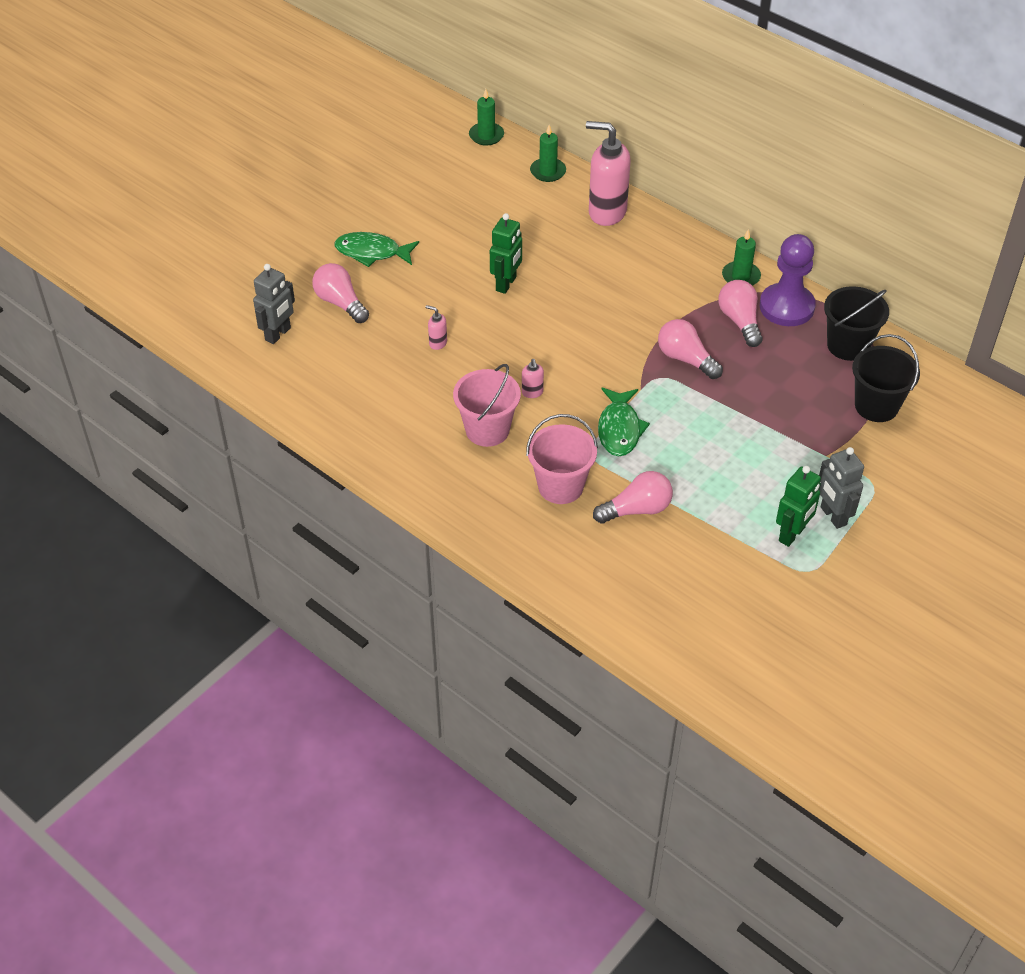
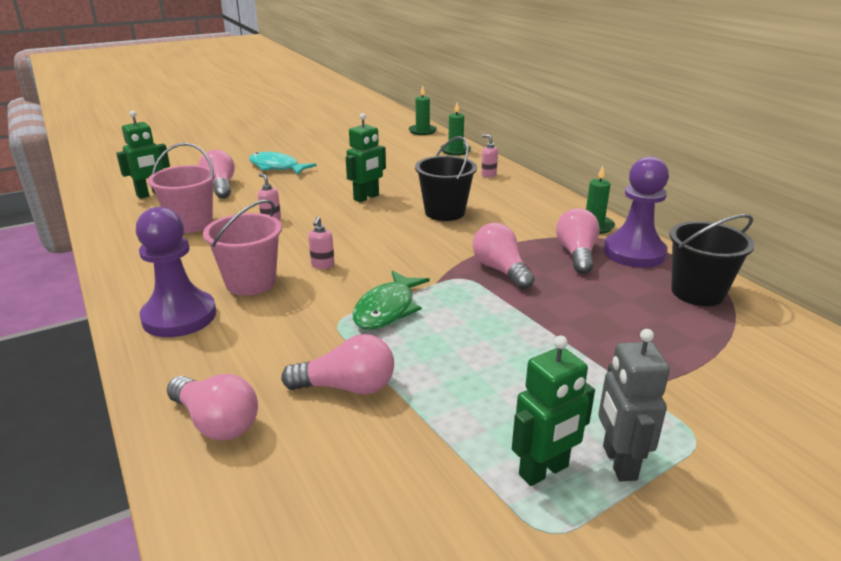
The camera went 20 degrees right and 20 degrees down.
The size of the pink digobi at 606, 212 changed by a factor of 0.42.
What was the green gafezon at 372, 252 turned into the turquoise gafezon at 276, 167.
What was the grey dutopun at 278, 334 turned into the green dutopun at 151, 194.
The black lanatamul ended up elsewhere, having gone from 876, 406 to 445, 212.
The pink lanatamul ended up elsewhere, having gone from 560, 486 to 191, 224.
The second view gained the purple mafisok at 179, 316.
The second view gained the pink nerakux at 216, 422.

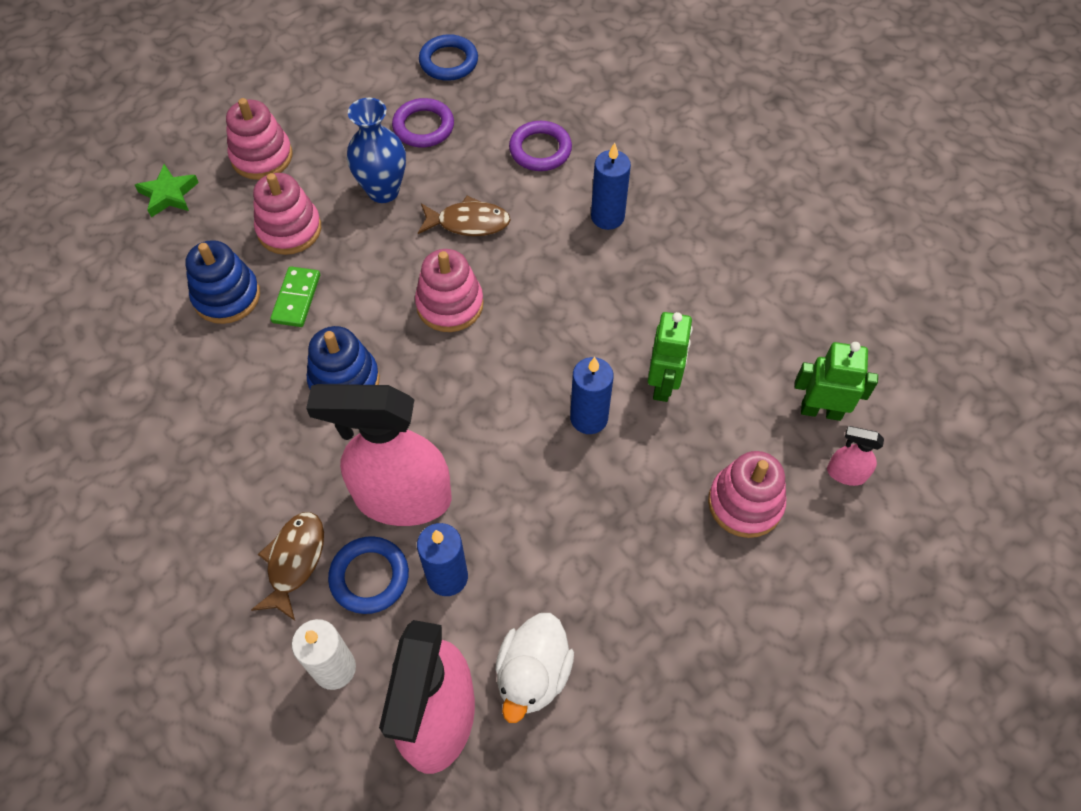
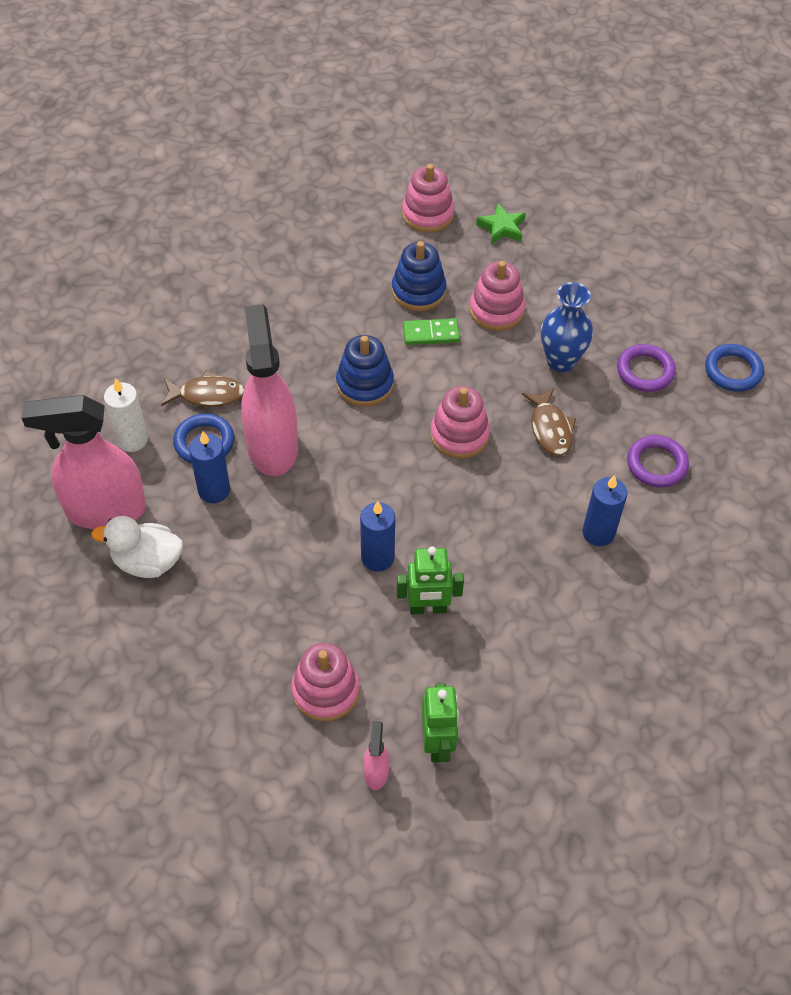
The camera went 75 degrees right and 5 degrees down.
The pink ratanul ended up elsewhere, having gone from 262, 156 to 427, 214.

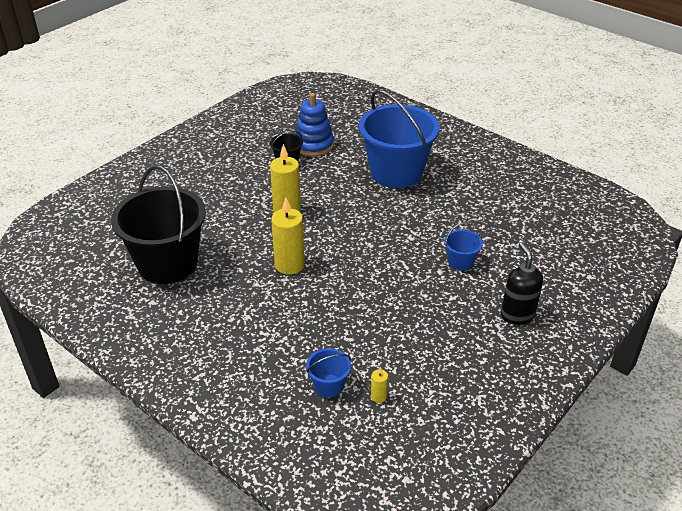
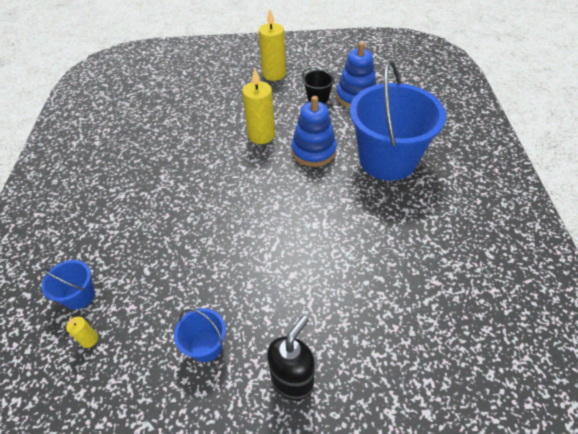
The camera went 50 degrees right and 10 degrees up.
The second view lost the black lanatamul at 168, 264.
The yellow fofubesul ended up elsewhere, having gone from 289, 265 to 274, 74.
The blue lanatamul ended up elsewhere, having gone from 460, 262 to 206, 346.
The second view gained the blue ratanul at 313, 151.

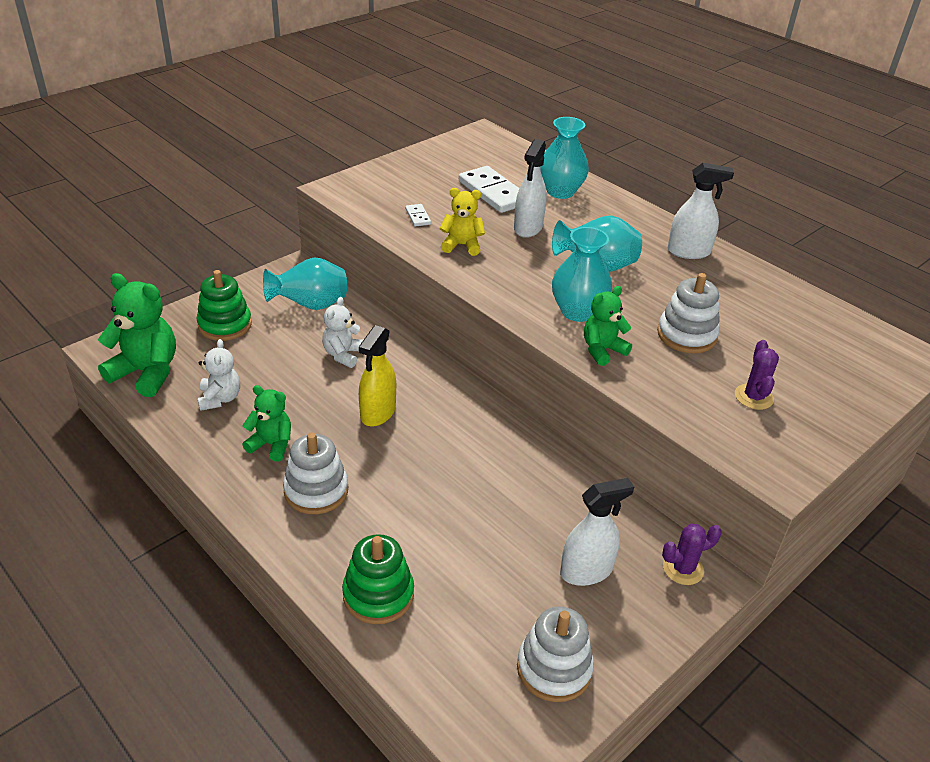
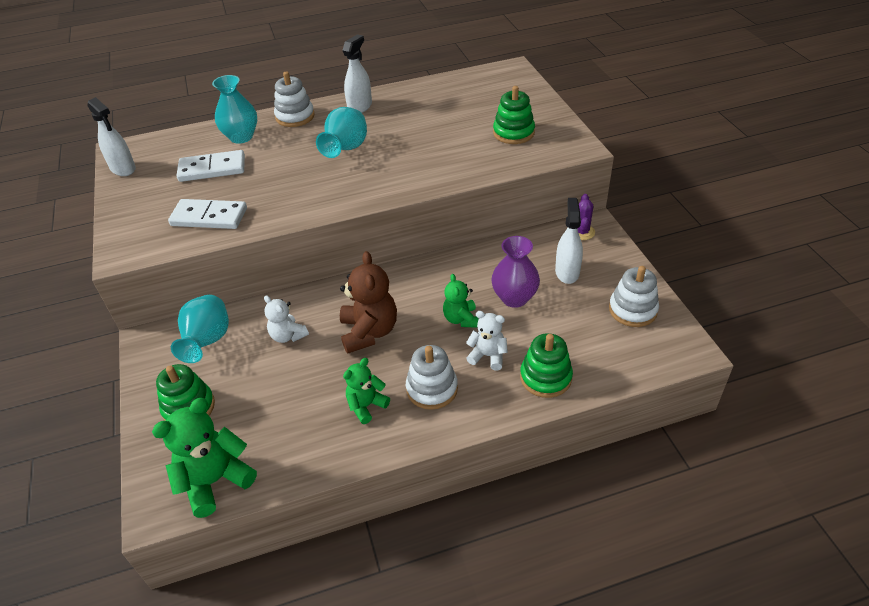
The camera went 60 degrees left and 5 degrees up.
The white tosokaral ended up elsewhere, having gone from 528, 228 to 123, 168.
The second view lost the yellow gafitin at 462, 245.
The size of the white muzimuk at 418, 217 changed by a factor of 2.21.
The second view lost the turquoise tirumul at 577, 311.
The white ratanul ended up elsewhere, having gone from 686, 335 to 295, 116.
The green gafitin ended up elsewhere, having gone from 602, 350 to 461, 319.
Where the yellow tosokaral stood at 378, 413, the brown gafitin came to stand at 369, 332.
The white gafitin ended up elsewhere, having gone from 220, 398 to 488, 356.
Where the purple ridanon stood at 753, 397, the green ratanul came to stand at 513, 133.
The second view gained the purple tirumul at 514, 298.

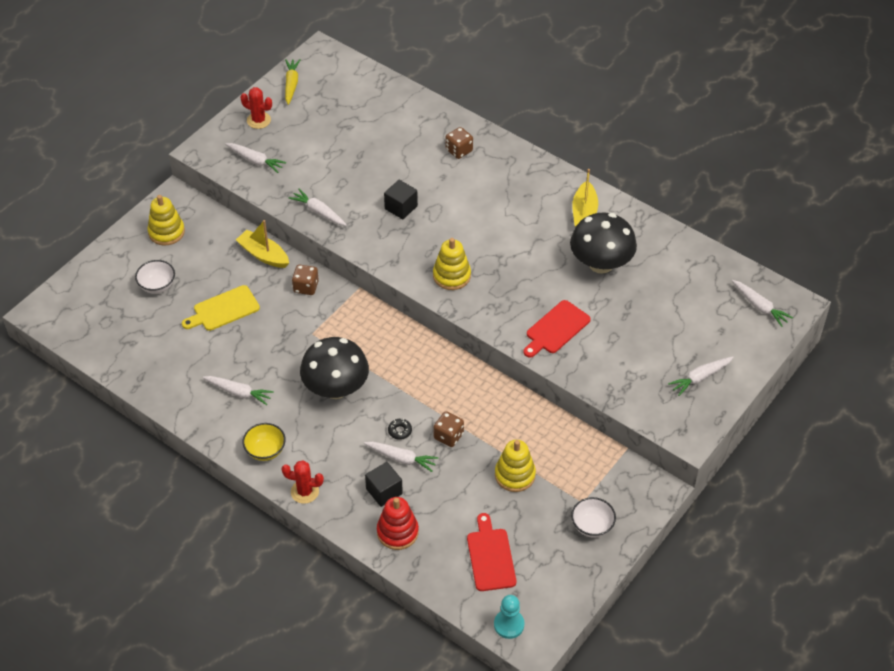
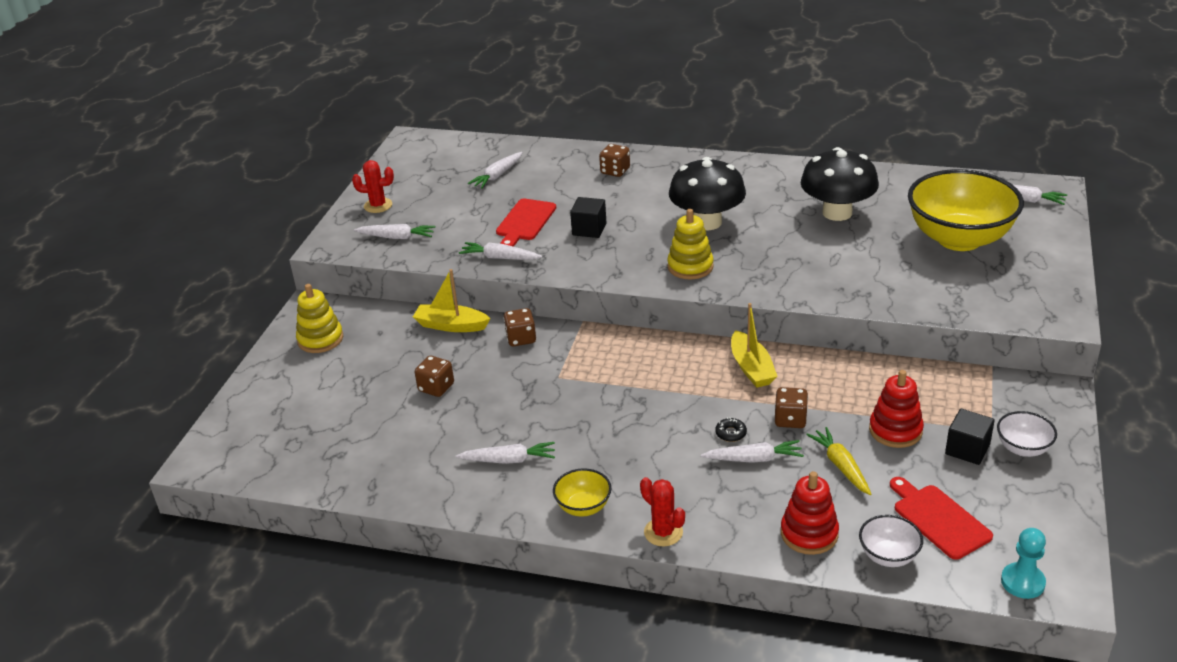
The camera went 20 degrees left and 15 degrees down.
The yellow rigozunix ended up elsewhere, having gone from 291, 84 to 841, 466.
The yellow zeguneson ended up elsewhere, having gone from 584, 213 to 751, 368.
The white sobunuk ended up elsewhere, having gone from 157, 286 to 888, 556.
Where the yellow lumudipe stood at 223, 309, the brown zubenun came to stand at 436, 387.
The red lumudipe ended up elsewhere, having gone from 556, 329 to 525, 222.
The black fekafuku ended up elsewhere, having gone from 336, 388 to 707, 222.
The white rigozunix ended up elsewhere, having gone from 700, 378 to 497, 175.
What was the yellow ratanul at 515, 475 turned into the red ratanul at 895, 430.
The red ridanon at 304, 492 ended up facing another way, 60 degrees clockwise from before.
The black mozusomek ended up elsewhere, having gone from 384, 491 to 967, 449.
The second view gained the yellow sobunuk at 959, 239.

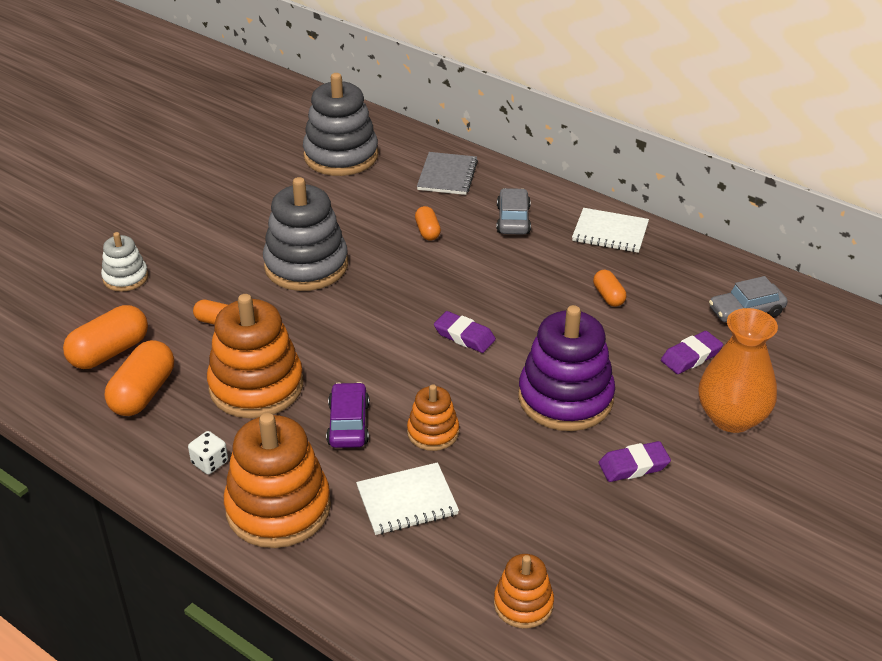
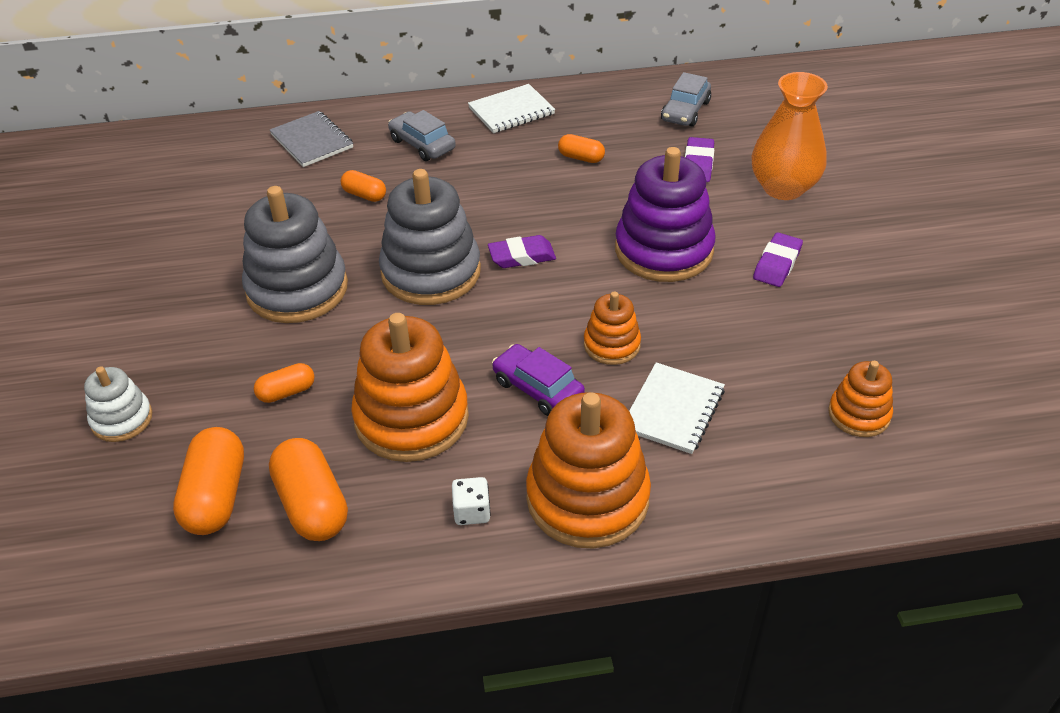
The camera went 45 degrees left and 5 degrees up.
The grey ratanul ended up elsewhere, having gone from 341, 156 to 431, 272.

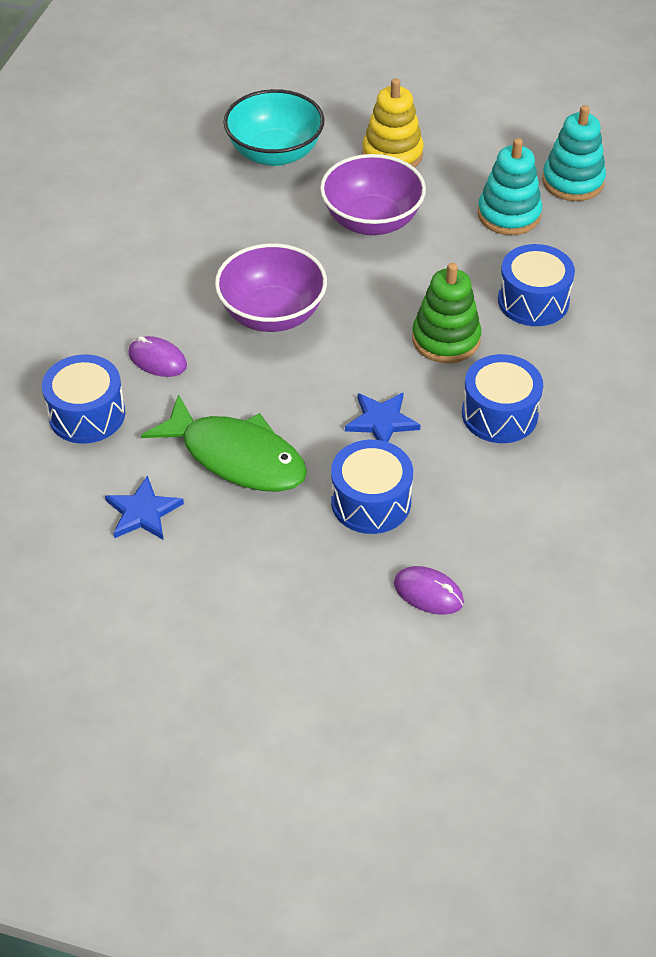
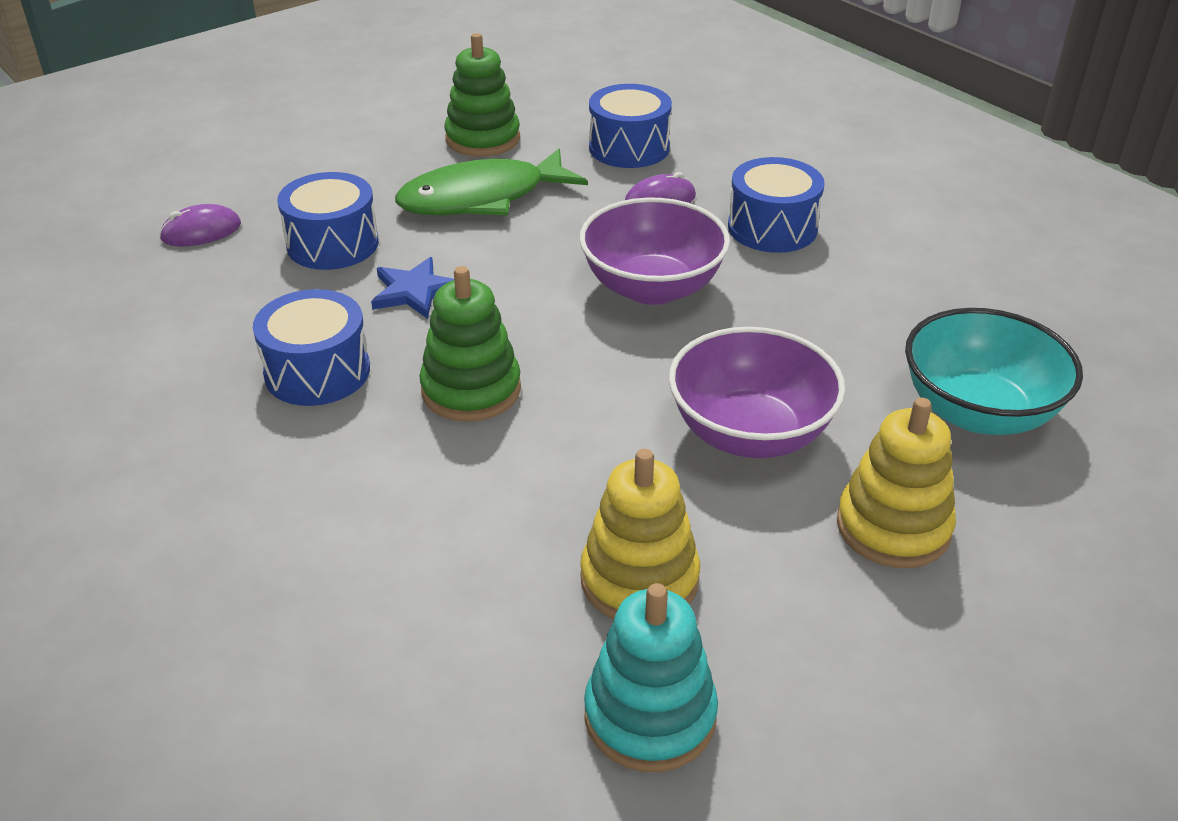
The camera went 125 degrees right and 10 degrees down.
What was the turquoise ratanul at 509, 215 turned into the yellow ratanul at 639, 579.
The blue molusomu ended up elsewhere, having gone from 533, 301 to 772, 228.
Where the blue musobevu stood at 143, 512, the green ratanul came to stand at 483, 139.

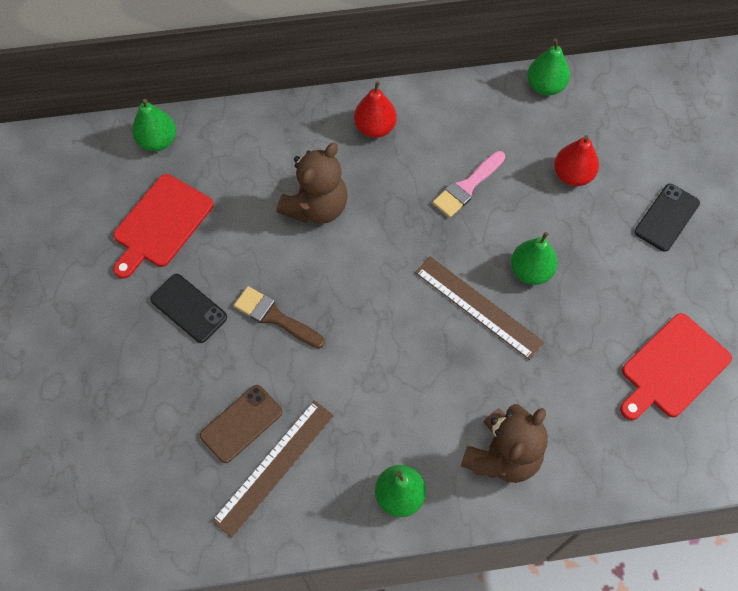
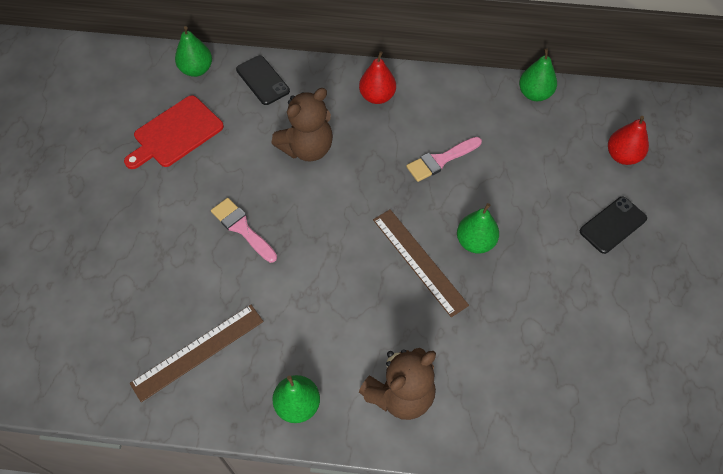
The camera went 15 degrees right and 5 degrees down.
The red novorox ended up elsewhere, having gone from 572, 175 to 622, 156.
The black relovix ended up elsewhere, having gone from 188, 308 to 262, 80.
What was the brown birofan at 275, 317 turned into the pink birofan at 242, 228.
The second view lost the red lumudipe at 673, 368.
The second view lost the brown relovix at 241, 423.

